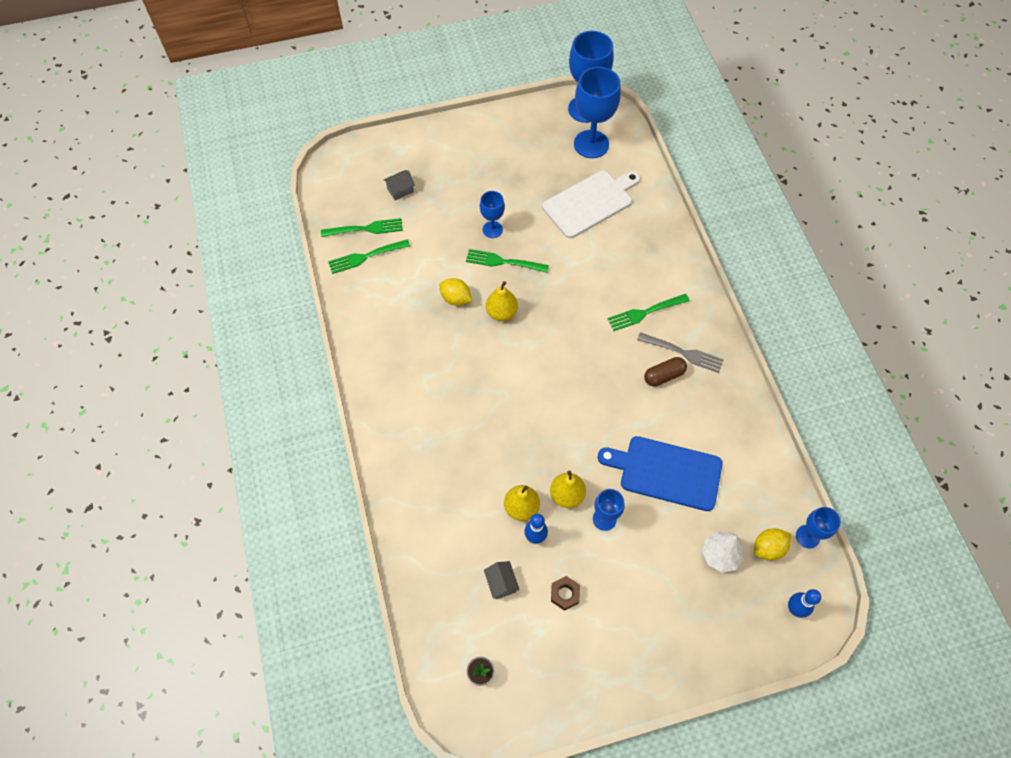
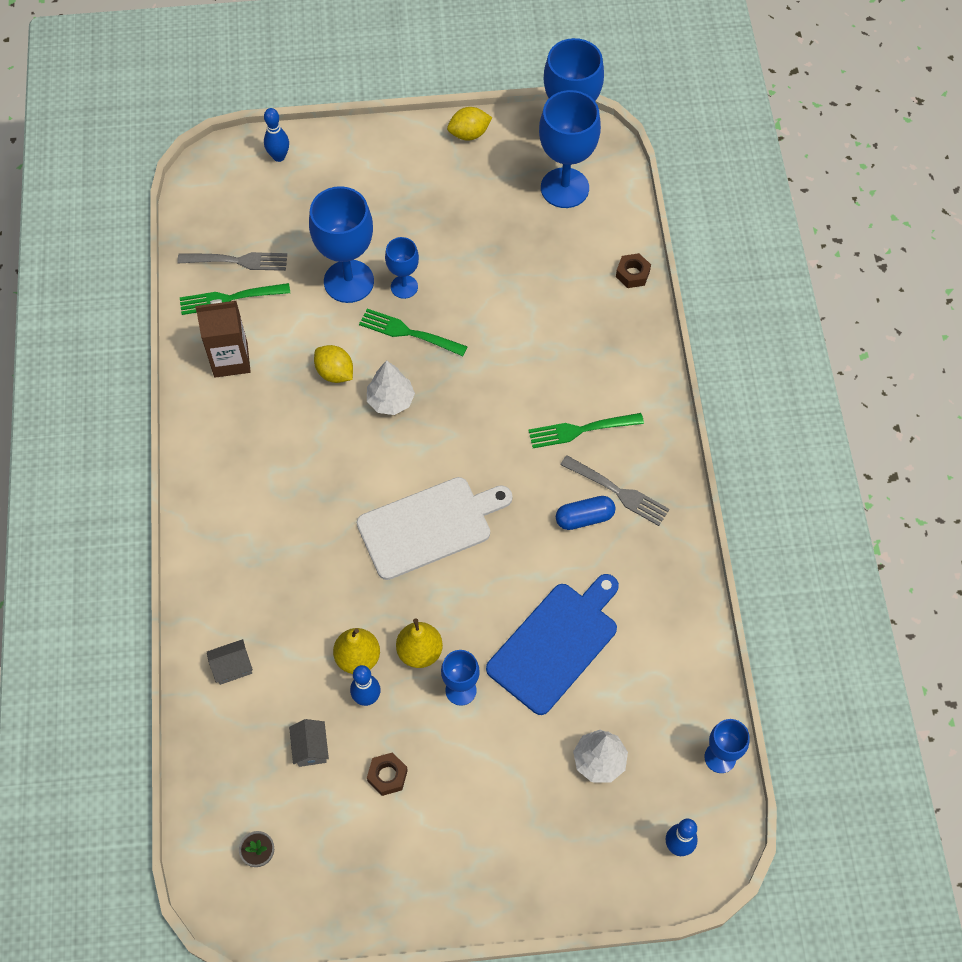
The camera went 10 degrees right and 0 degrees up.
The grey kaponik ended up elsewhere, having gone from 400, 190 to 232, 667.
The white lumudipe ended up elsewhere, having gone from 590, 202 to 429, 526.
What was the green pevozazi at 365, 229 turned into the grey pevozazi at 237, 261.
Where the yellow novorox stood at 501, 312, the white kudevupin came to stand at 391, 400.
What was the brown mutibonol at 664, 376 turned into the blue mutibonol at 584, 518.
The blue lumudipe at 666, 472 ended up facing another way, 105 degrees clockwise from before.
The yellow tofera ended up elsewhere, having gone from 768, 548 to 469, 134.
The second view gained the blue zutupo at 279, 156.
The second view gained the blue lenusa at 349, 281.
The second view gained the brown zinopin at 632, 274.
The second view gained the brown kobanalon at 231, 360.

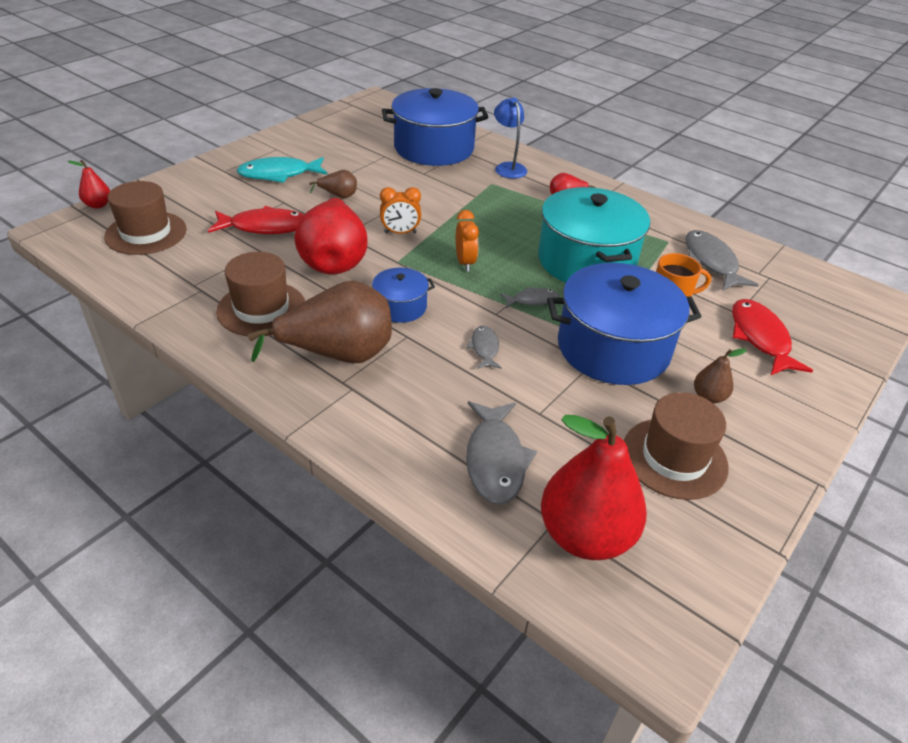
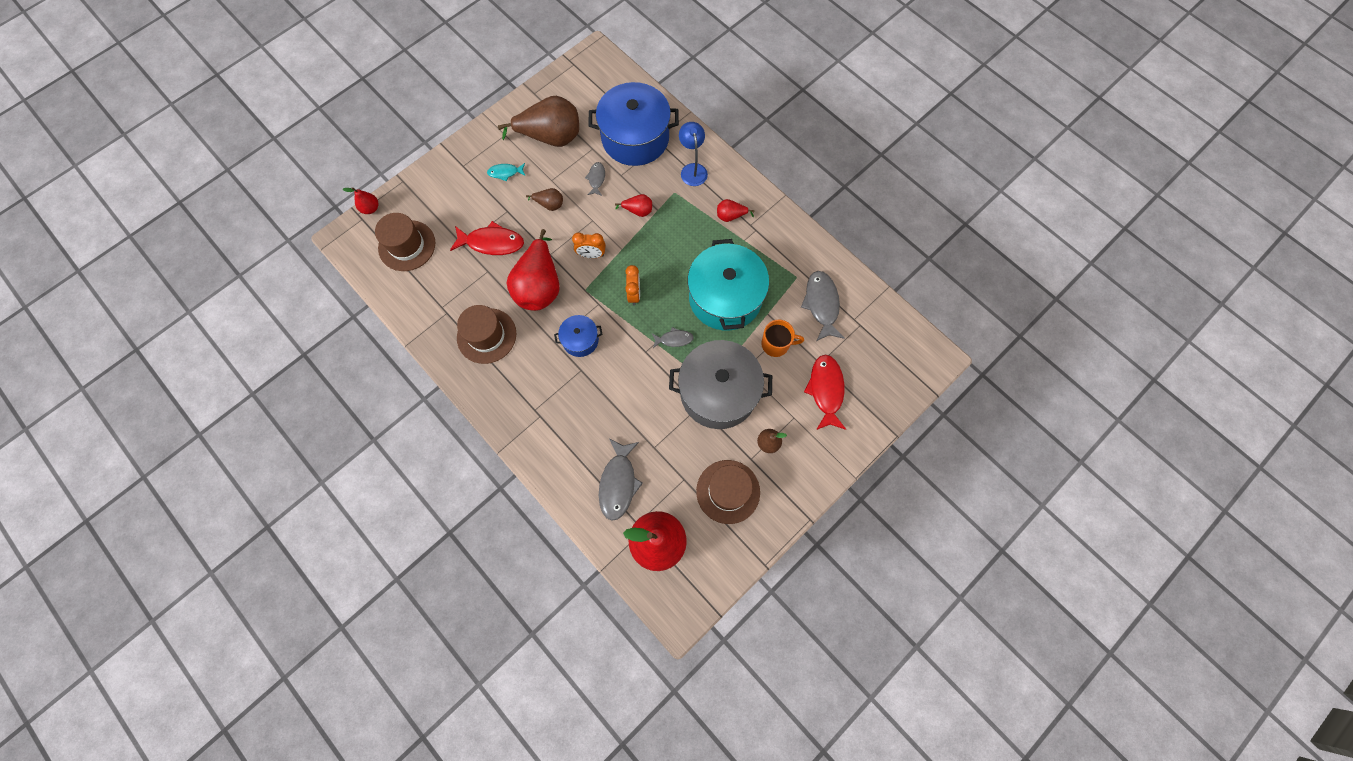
The camera went 10 degrees right and 30 degrees up.
The size of the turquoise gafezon at 279, 174 changed by a factor of 0.55.
What was the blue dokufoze at 613, 348 turned into the grey dokufoze at 718, 392.
The brown novorox ended up elsewhere, having gone from 338, 354 to 551, 137.
The grey gafezon ended up elsewhere, having gone from 484, 348 to 596, 179.
The second view gained the red novorox at 638, 211.

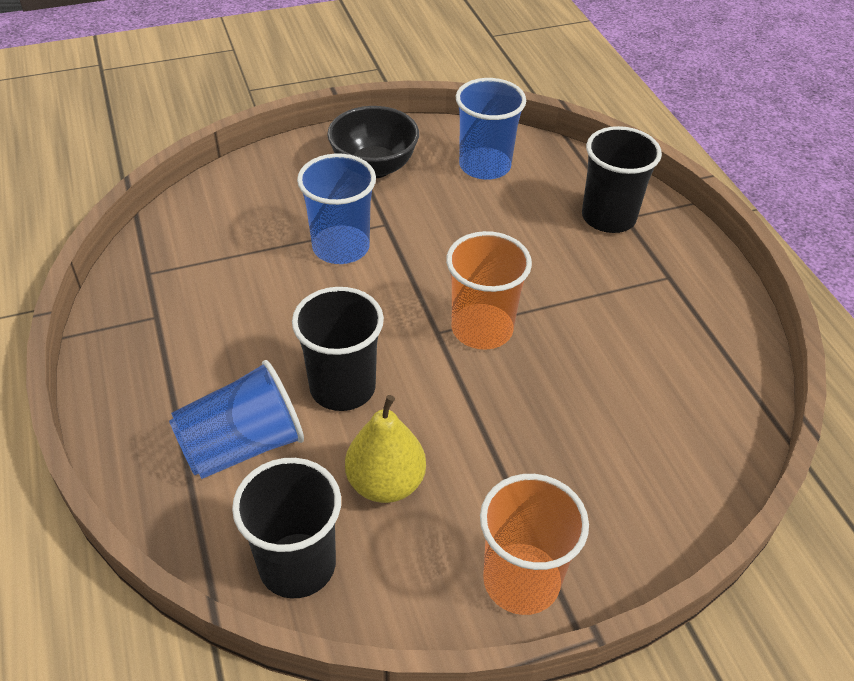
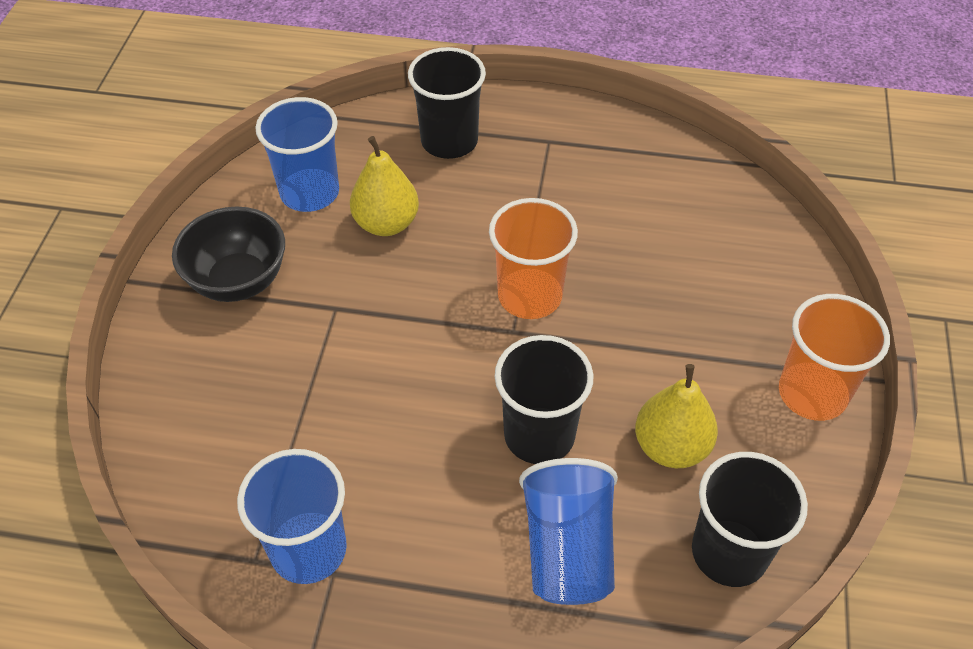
The camera went 60 degrees left and 5 degrees up.
The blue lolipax ended up elsewhere, having gone from 341, 247 to 308, 550.
The second view gained the yellow novorox at 386, 223.

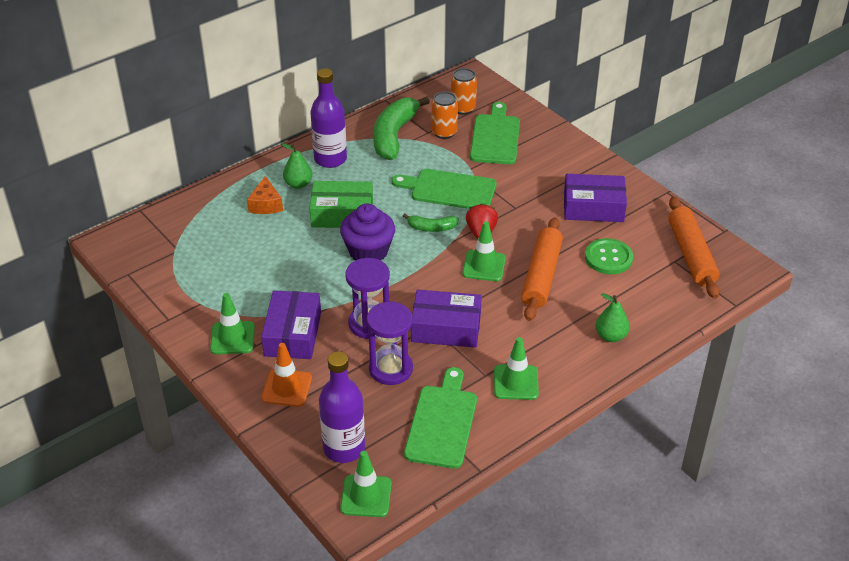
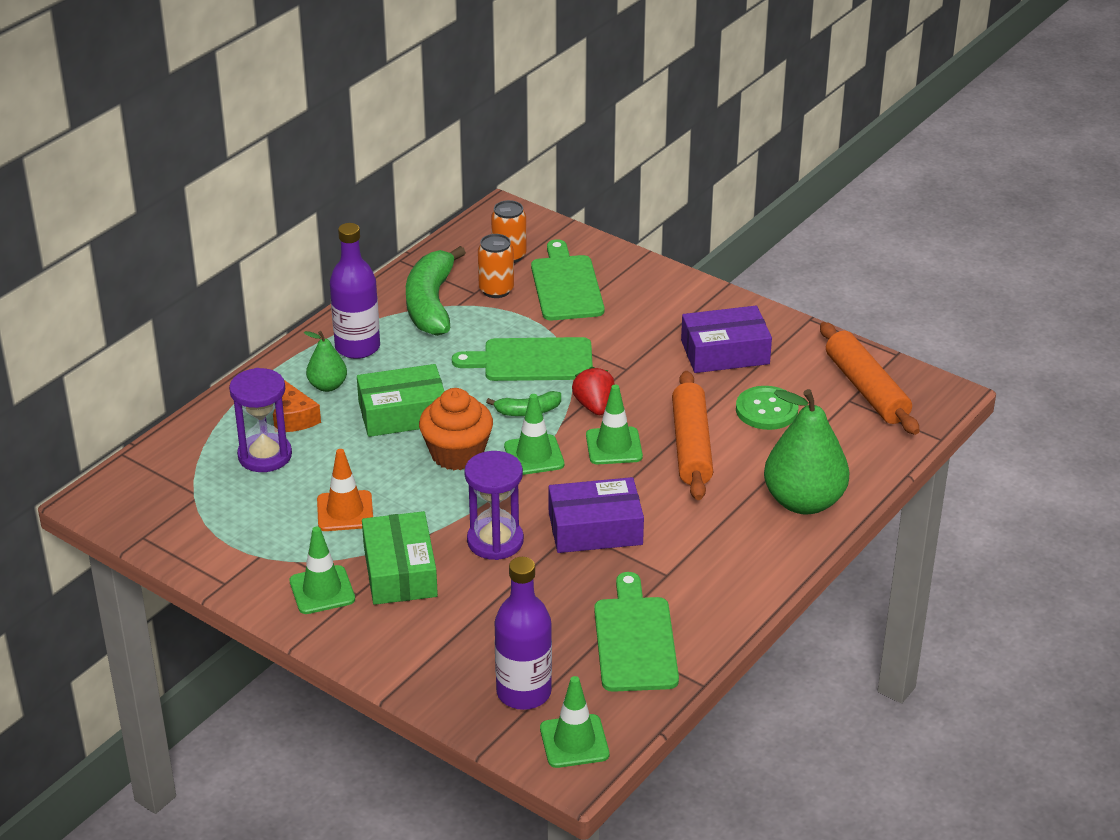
The camera went 15 degrees left and 5 degrees down.
What was the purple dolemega at 368, 251 turned into the orange dolemega at 457, 454.
What was the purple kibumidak at 292, 334 turned into the green kibumidak at 400, 571.
The size of the green novorox at 611, 336 changed by a factor of 1.94.
The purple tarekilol ended up elsewhere, having gone from 390, 369 to 265, 455.
The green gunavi ended up elsewhere, having gone from 516, 382 to 534, 455.
The orange gunavi ended up elsewhere, having gone from 287, 388 to 345, 511.

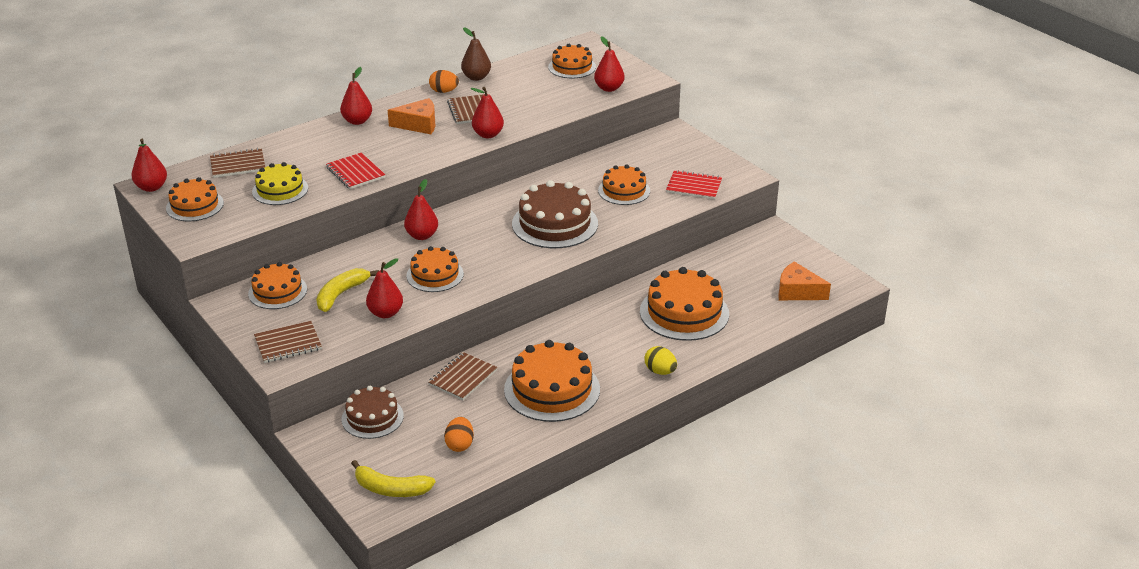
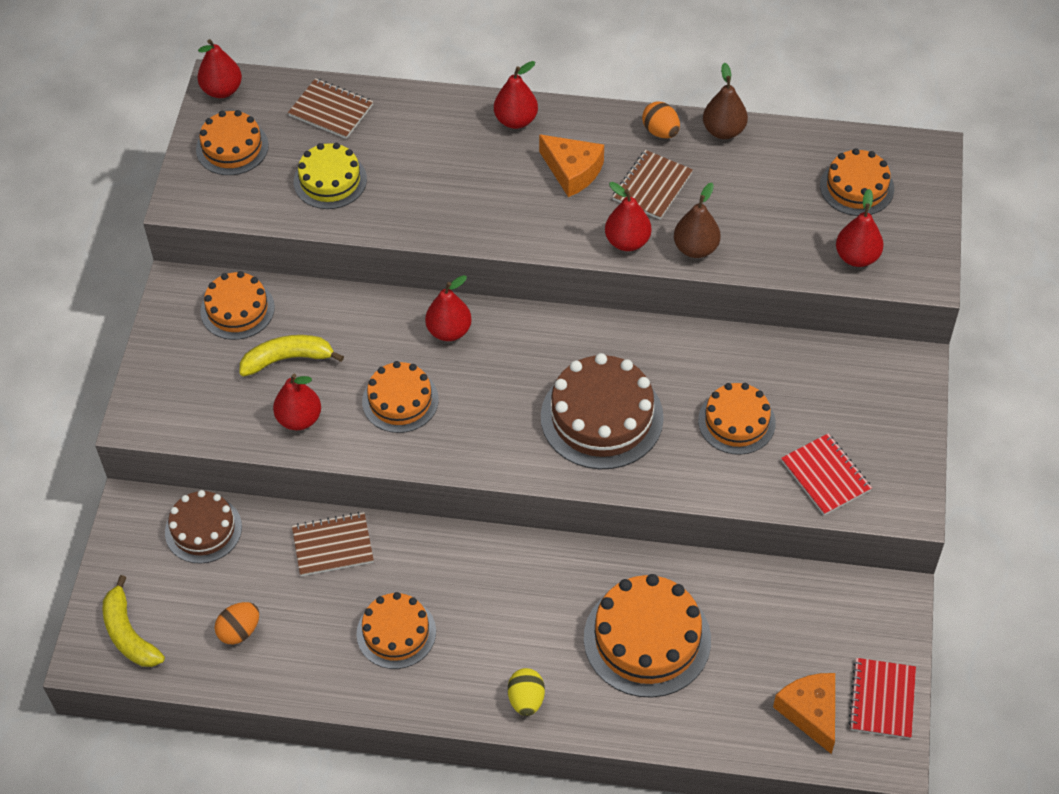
The camera went 45 degrees right and 20 degrees up.
The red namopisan ended up elsewhere, having gone from 355, 172 to 882, 699.
The second view lost the brown namopisan at 288, 343.
The size of the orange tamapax at 552, 389 changed by a factor of 0.63.
The second view gained the brown novorox at 695, 248.

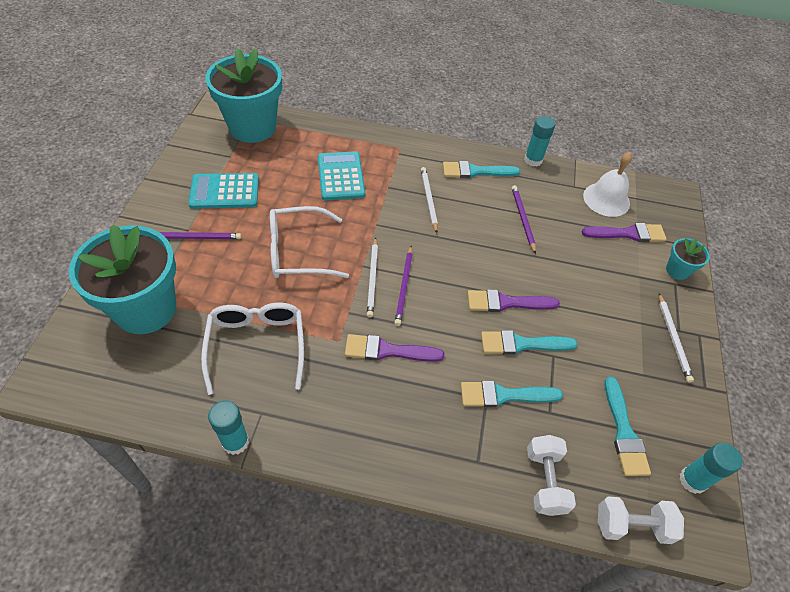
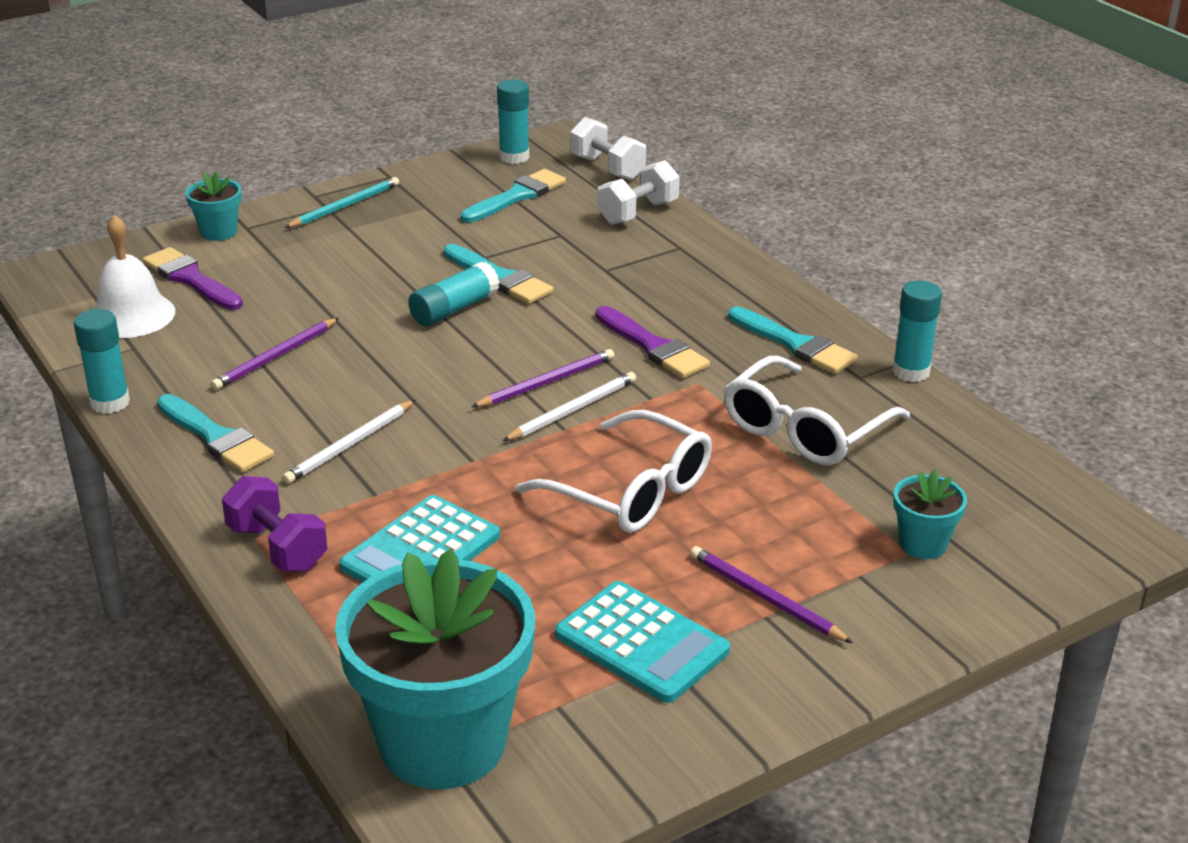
The camera went 130 degrees left and 20 degrees down.
The size of the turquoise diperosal at 146, 309 changed by a factor of 0.44.
Where the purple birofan stood at 506, 303, the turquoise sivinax came to stand at 454, 309.
What was the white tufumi at 673, 339 turned into the turquoise tufumi at 345, 206.
The turquoise birofan ended up elsewhere, having gone from 504, 395 to 795, 344.
The second view gained the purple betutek at 277, 548.

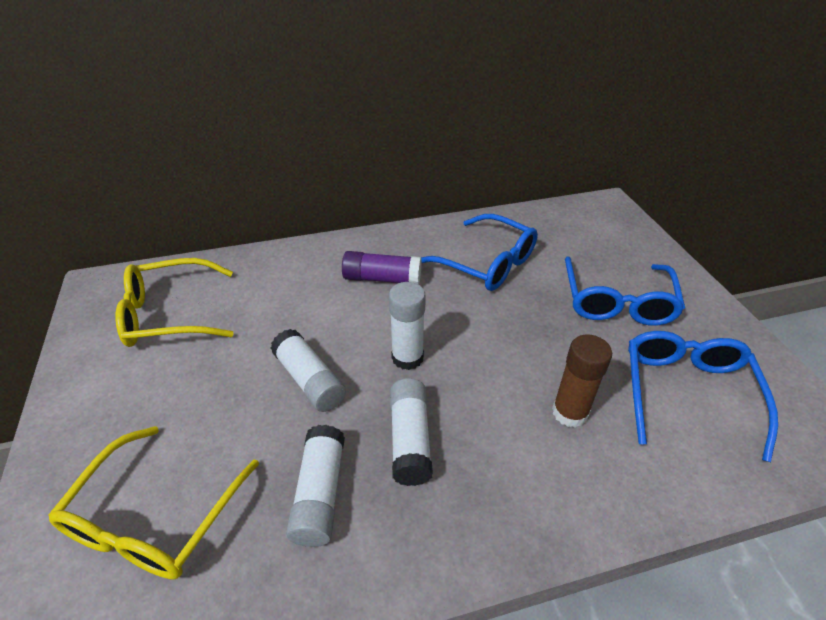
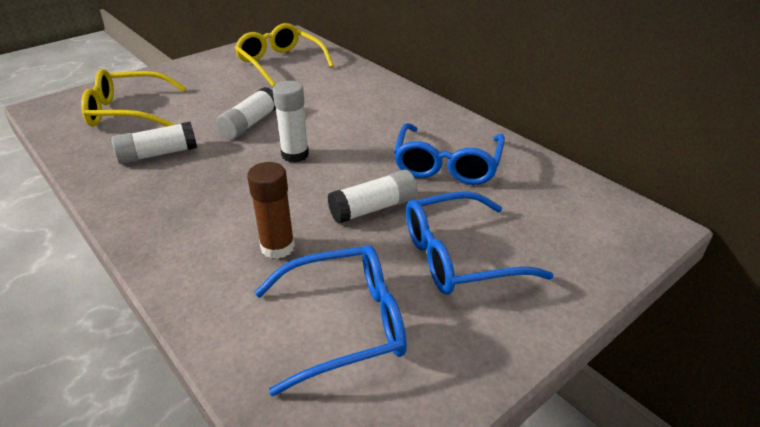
The camera went 65 degrees right and 5 degrees down.
The second view lost the purple sivinax at 382, 278.
The white sivinax ended up elsewhere, having gone from 410, 439 to 373, 208.

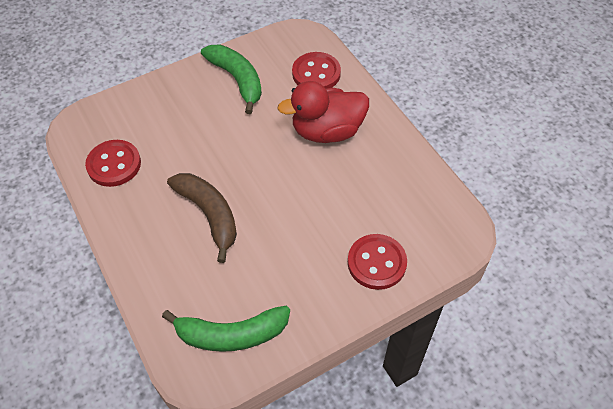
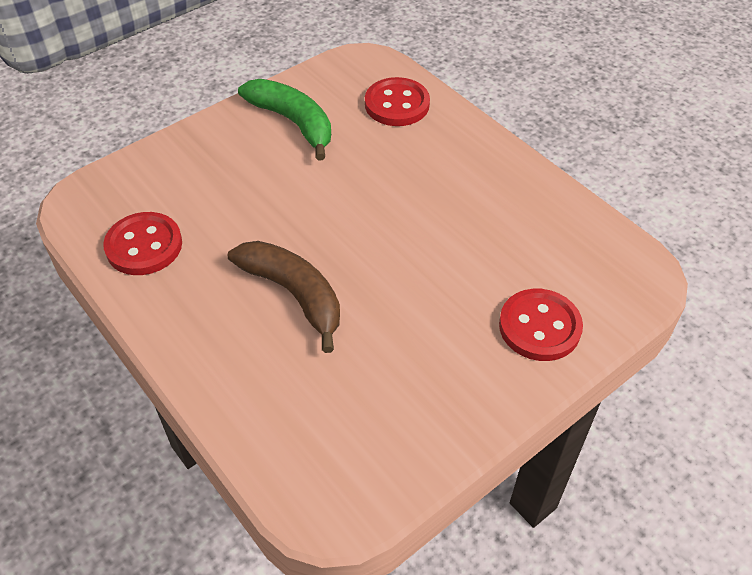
The camera went 10 degrees left and 5 degrees down.
The second view lost the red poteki at 327, 131.
The second view lost the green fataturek at 231, 334.

